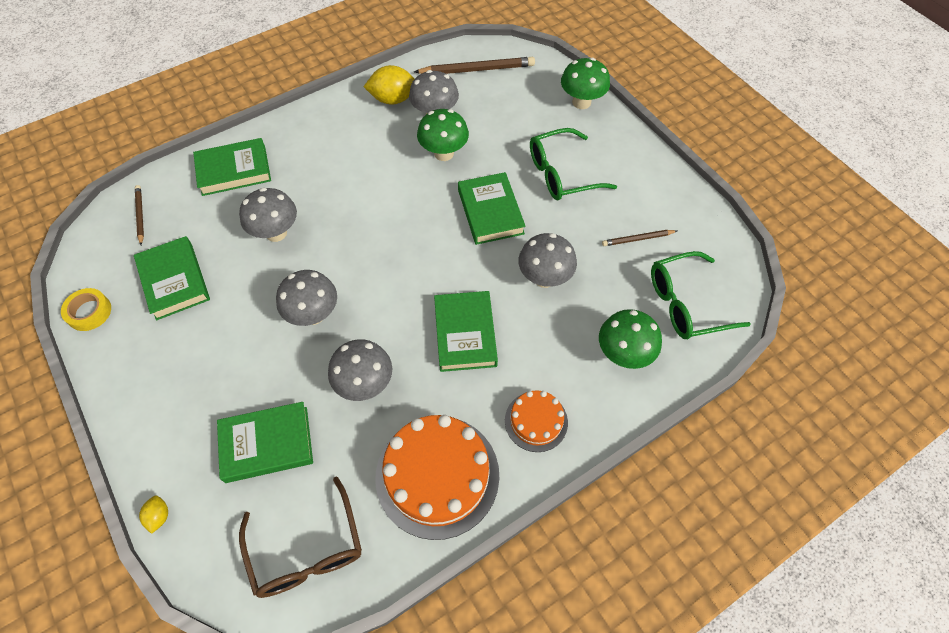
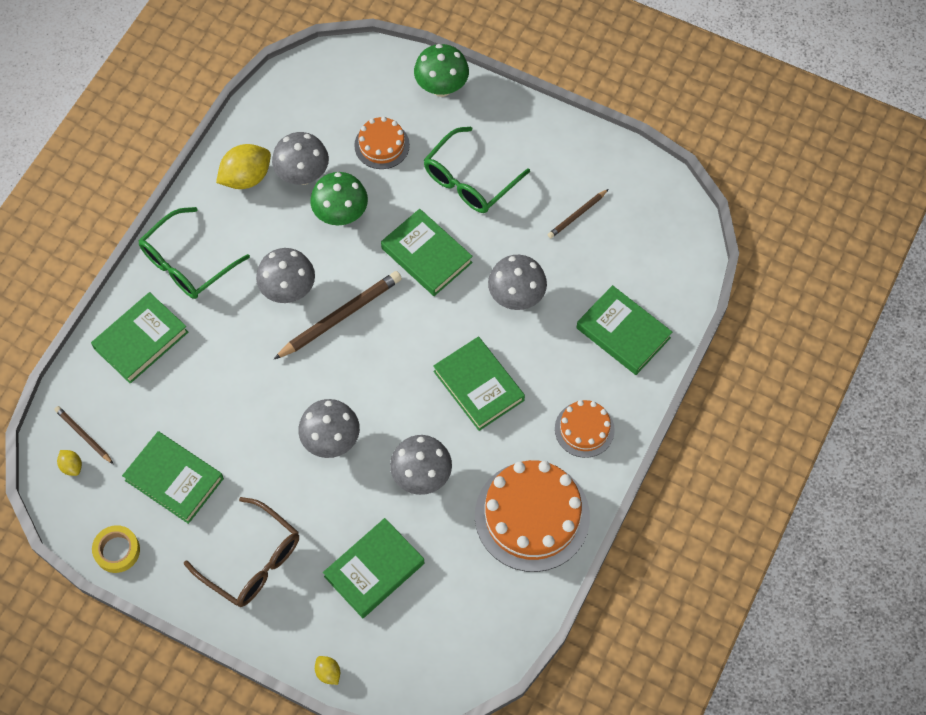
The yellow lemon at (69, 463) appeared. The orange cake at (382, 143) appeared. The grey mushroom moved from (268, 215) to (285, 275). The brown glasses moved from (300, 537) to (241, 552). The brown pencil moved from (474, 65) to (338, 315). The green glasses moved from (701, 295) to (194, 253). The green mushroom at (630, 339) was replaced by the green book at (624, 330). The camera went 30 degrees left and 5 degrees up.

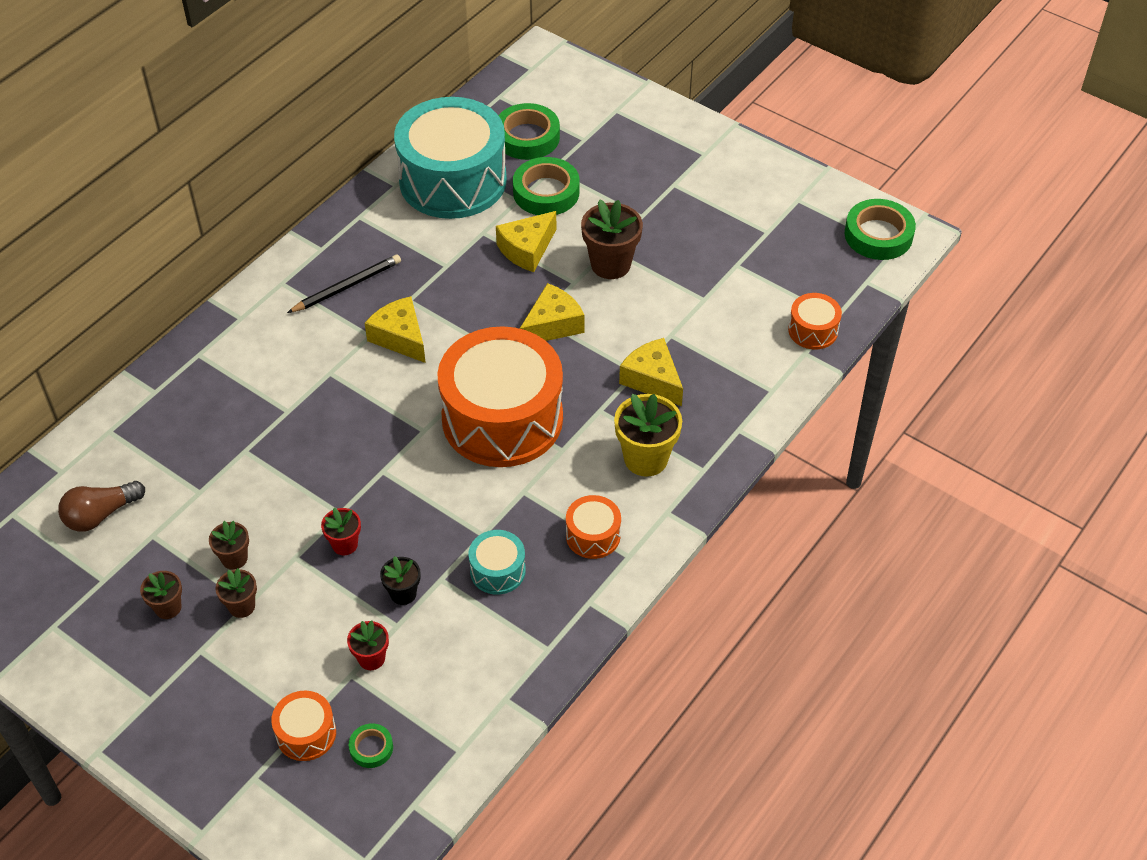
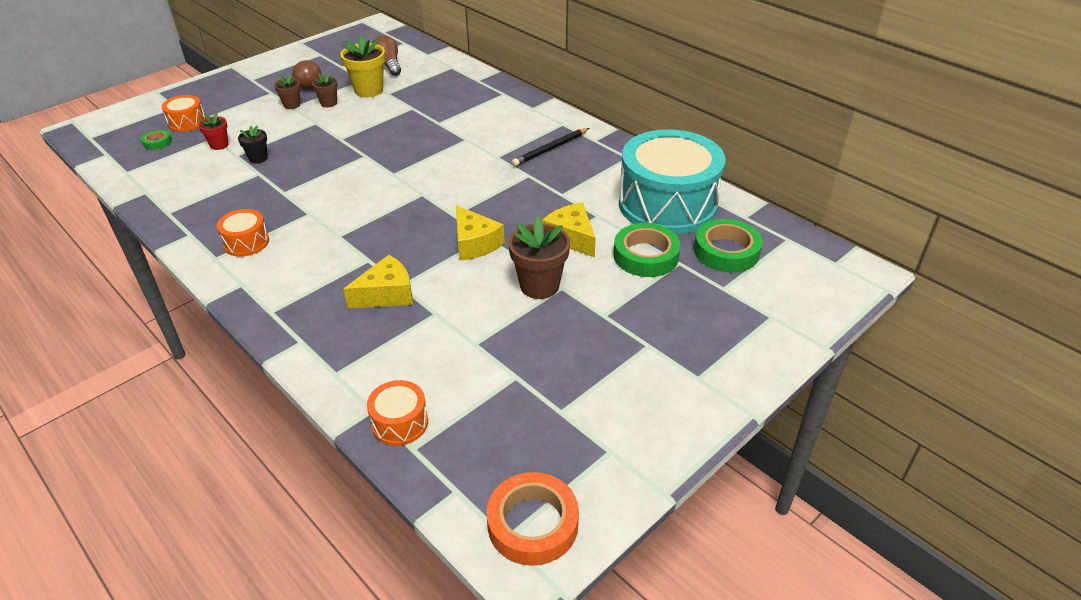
The red flower pot at (341, 531) disappeared. The yellow cheese at (395, 329) disappeared. The orange drum at (500, 396) disappeared. The turquoise drum at (497, 562) disappeared. The yellow flower pot moved from (648, 435) to (362, 66). The brown flower pot at (161, 595) was replaced by the brown light bulb at (307, 75). The green tape at (880, 229) became the orange tape at (532, 519). The black pencil at (344, 283) turned 75 degrees clockwise. The camera went 100 degrees right and 10 degrees down.

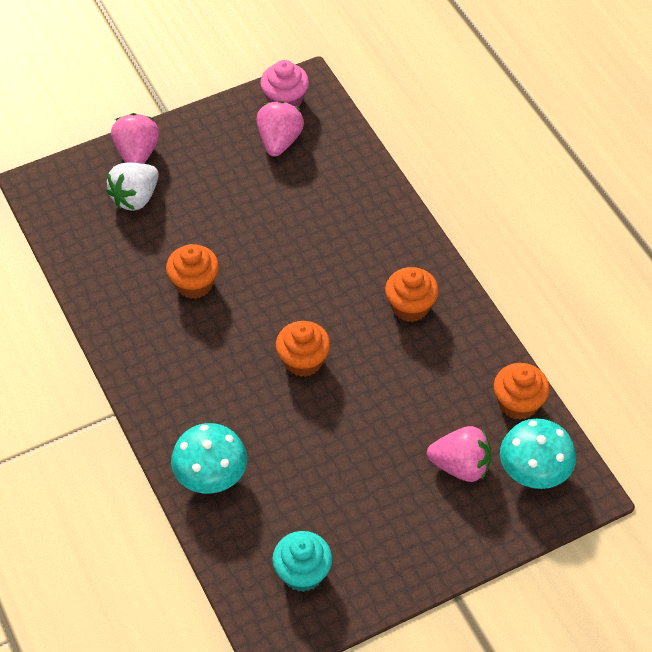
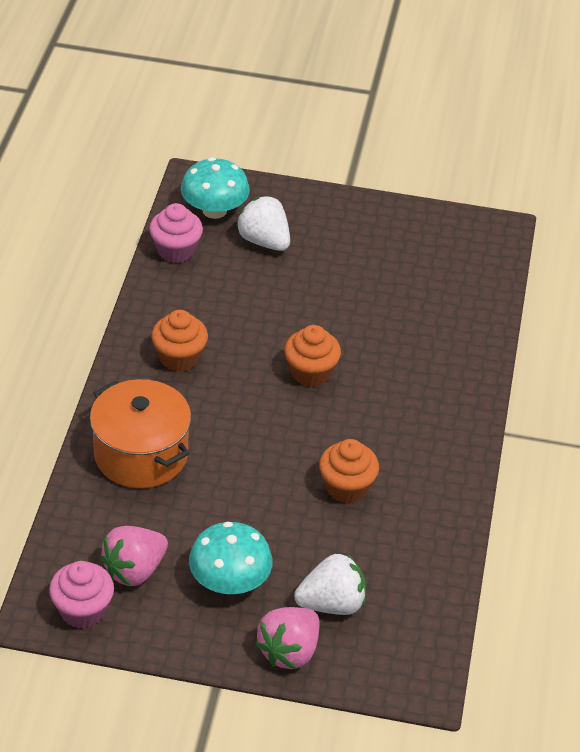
The turquoise cupcake at (302, 561) disappeared. The orange pot at (140, 433) appeared. The turquoise mushroom moved from (209, 458) to (231, 558). The pink strawberry at (459, 454) became the white strawberry at (263, 223). The orange cupcake at (522, 391) became the pink cupcake at (176, 233). The camera went 145 degrees left and 10 degrees down.

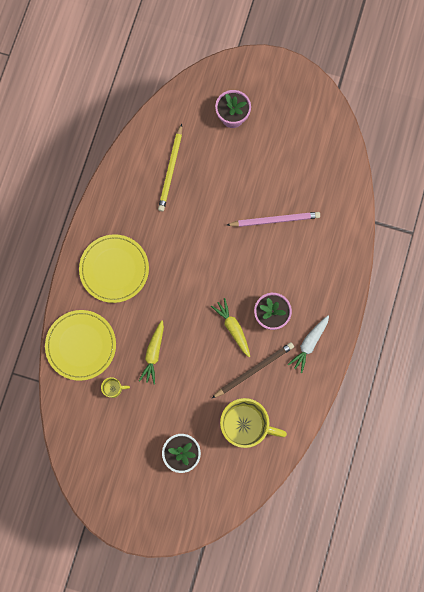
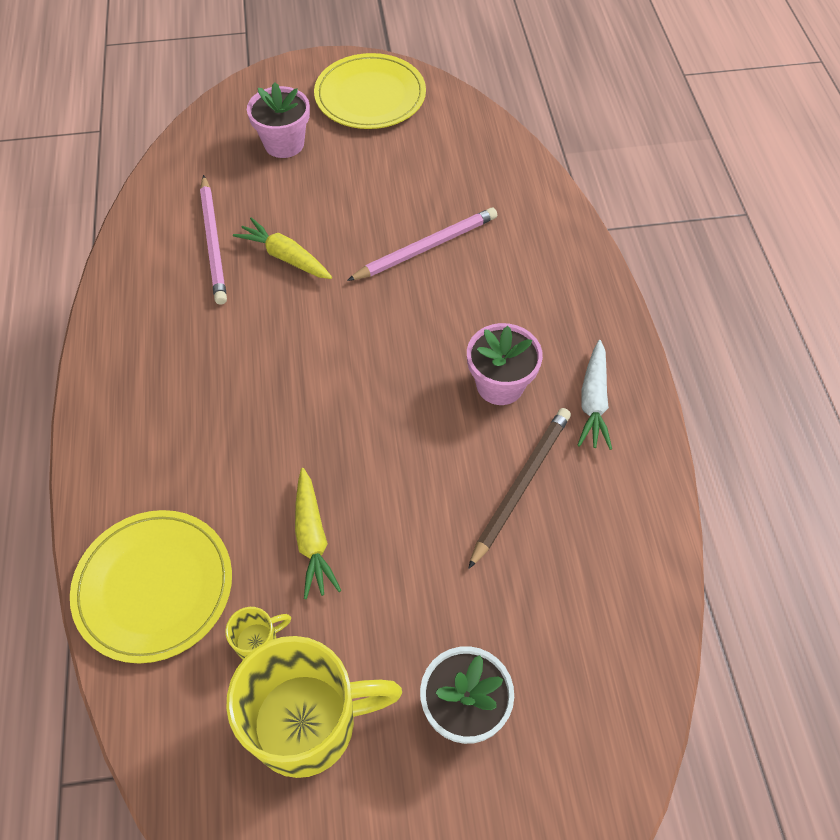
The yellow plate moved from (114, 268) to (370, 91). The yellow carrot moved from (230, 328) to (282, 248). The yellow mug moved from (253, 423) to (314, 707). The yellow pencil at (170, 167) became the pink pencil at (213, 239). The camera went 25 degrees left and 20 degrees down.

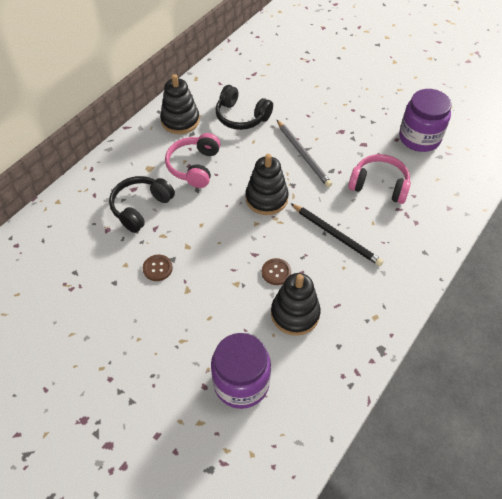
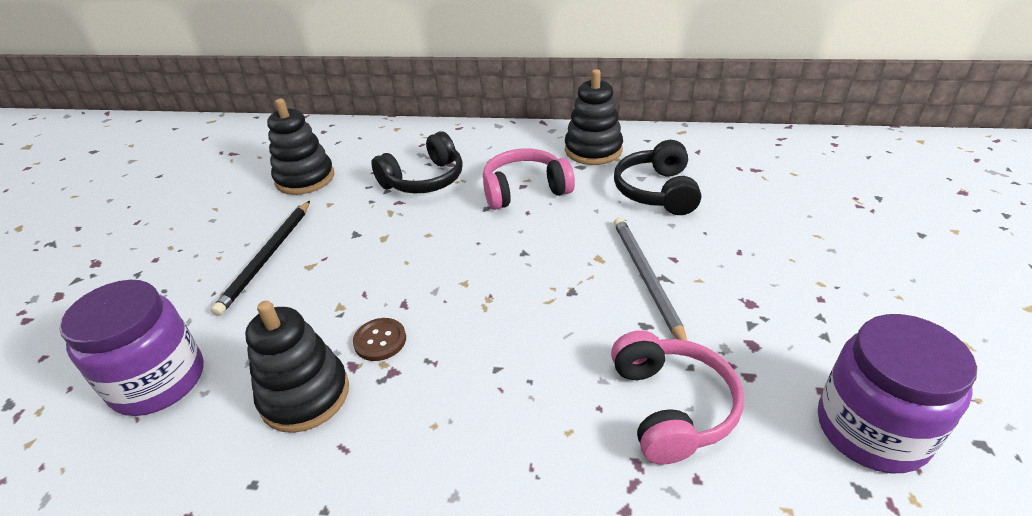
The brown button at (158, 268) disappeared. The black stacking toy moved from (267, 184) to (300, 147). The black pencil moved from (336, 234) to (260, 258). The black headphones at (142, 204) turned 135 degrees clockwise. The grey pencil at (304, 153) turned 135 degrees clockwise. The camera went 65 degrees right and 15 degrees down.

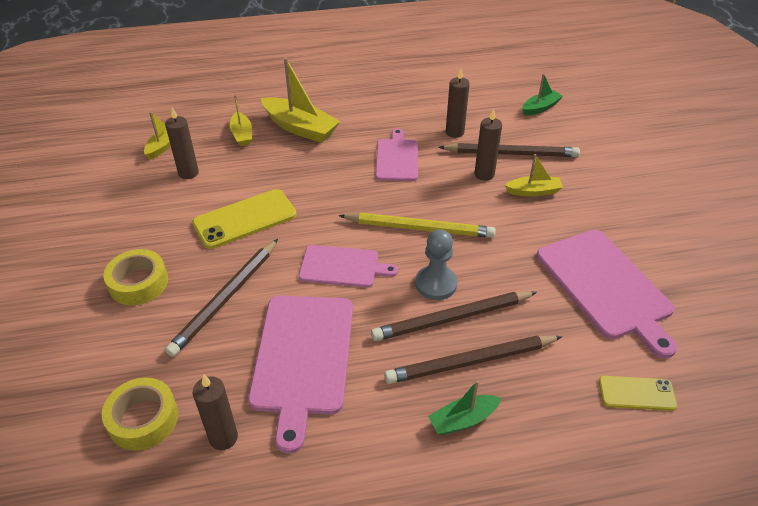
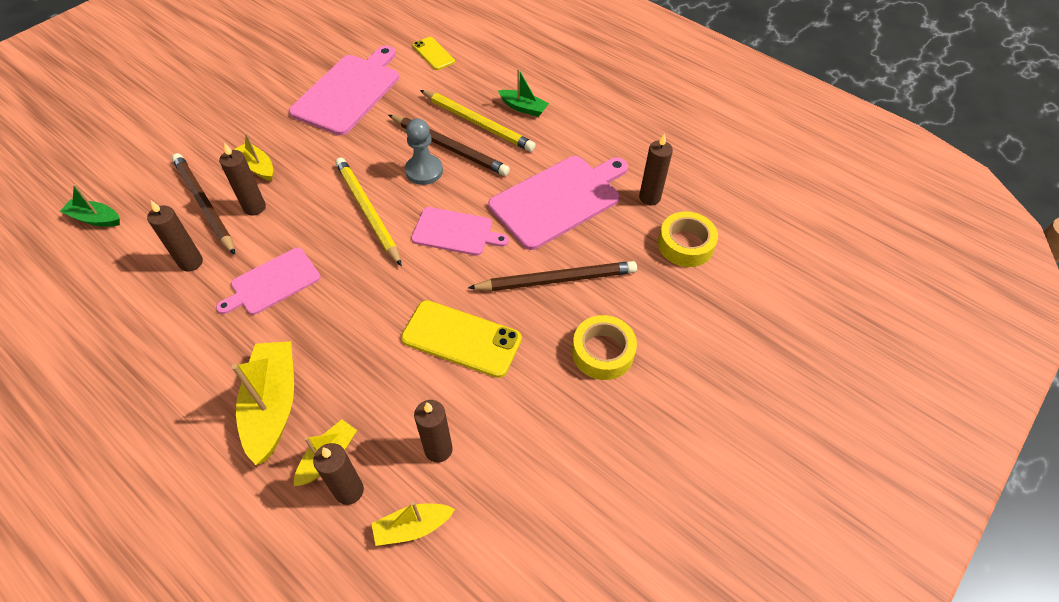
The brown candle at (338, 474) appeared. The brown pencil at (473, 360) became the yellow pencil at (478, 121). The pink cutting board at (348, 266) turned 135 degrees clockwise. The camera went 130 degrees left and 10 degrees up.

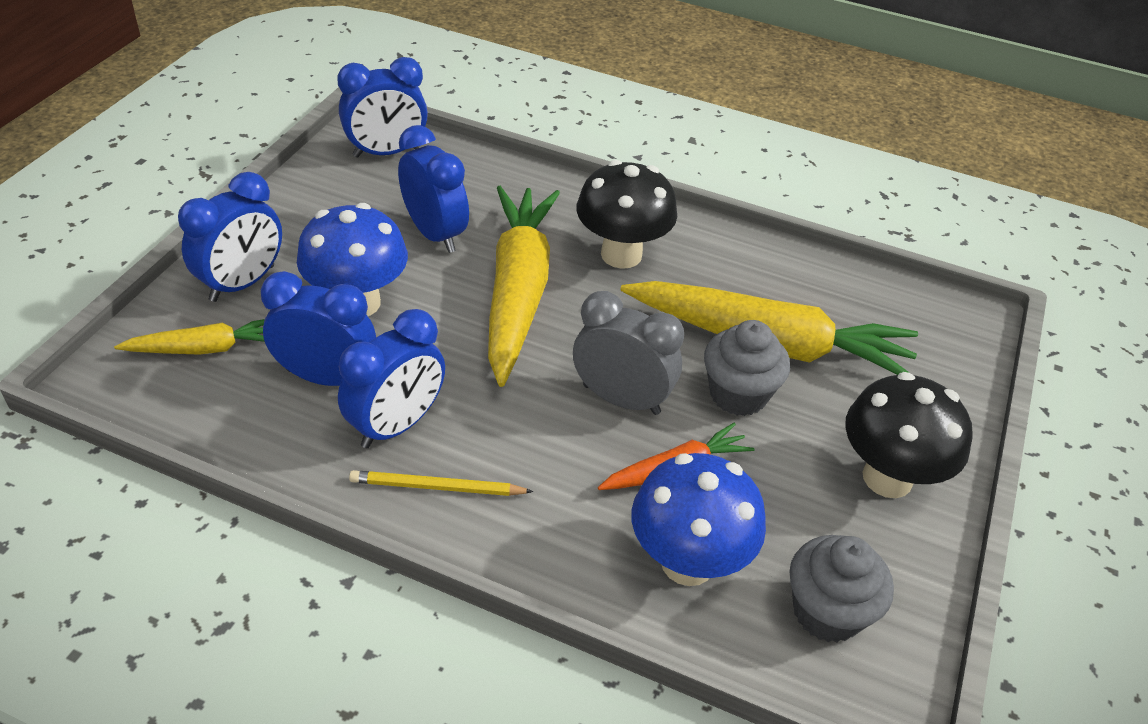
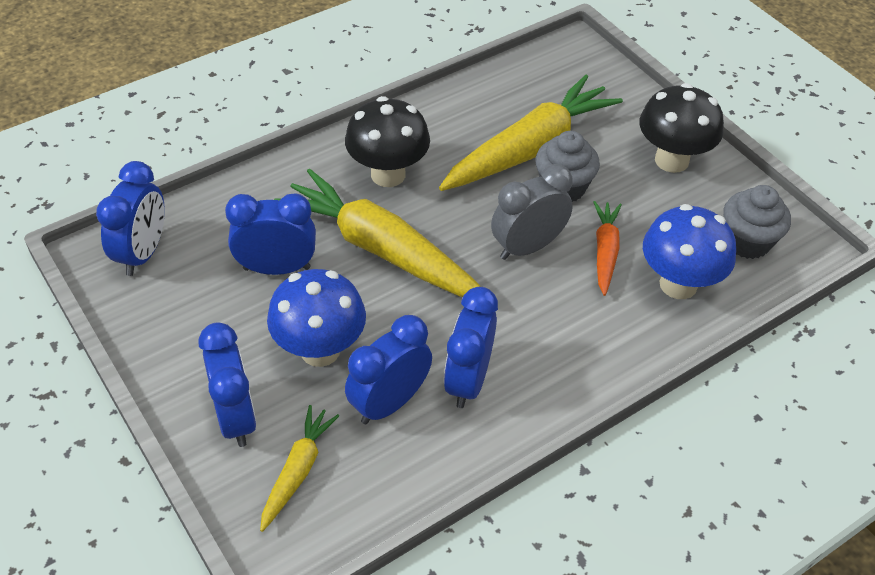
The yellow pencil at (441, 483) disappeared. The blue clock at (391, 378) turned 150 degrees counterclockwise. The camera went 55 degrees left and 5 degrees up.

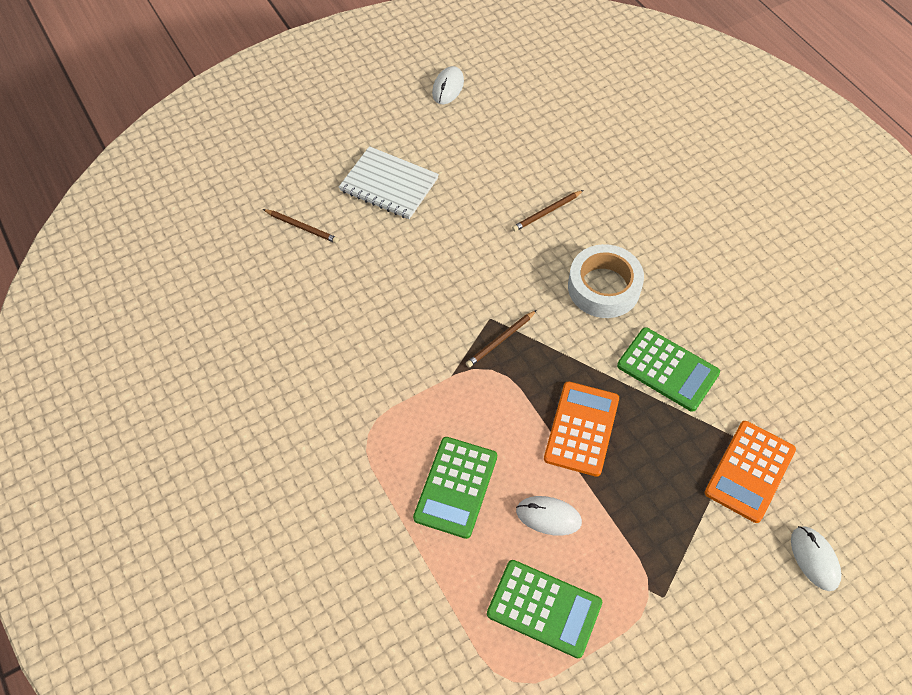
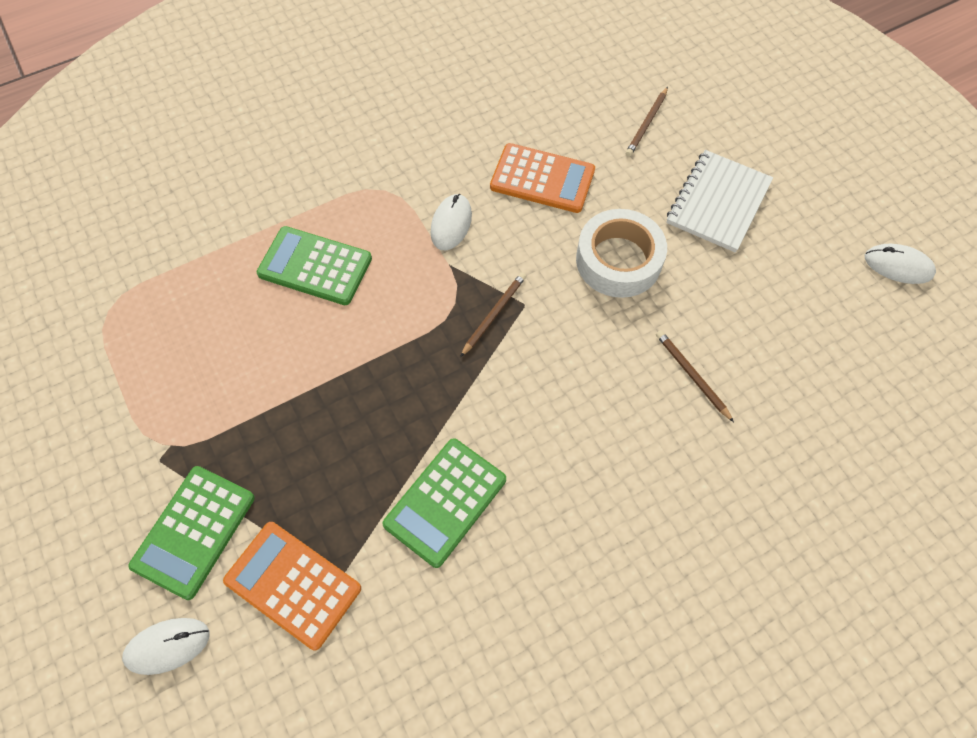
The green calculator moved from (544, 609) to (191, 533). The white mouse moved from (549, 516) to (451, 222). The orange calculator moved from (581, 429) to (542, 178). The white tape moved from (606, 281) to (621, 253). The brown pencil at (501, 338) turned 75 degrees clockwise. The camera went 90 degrees right and 5 degrees up.

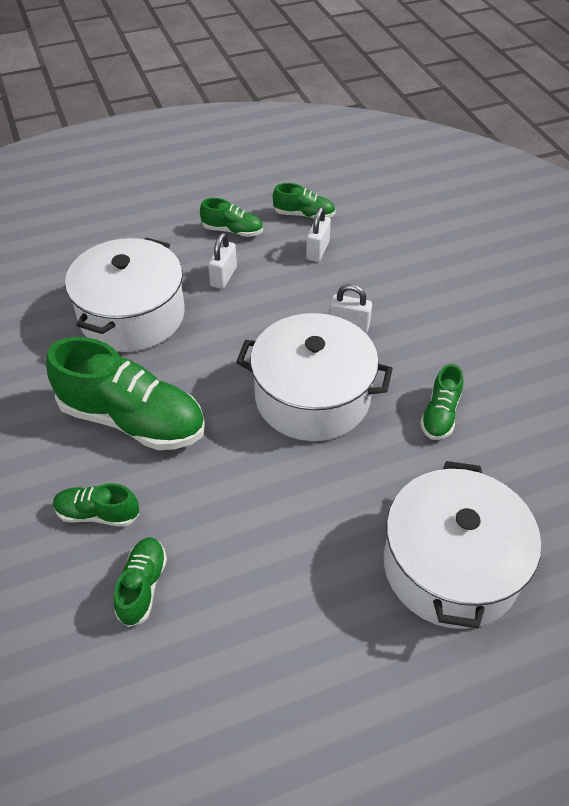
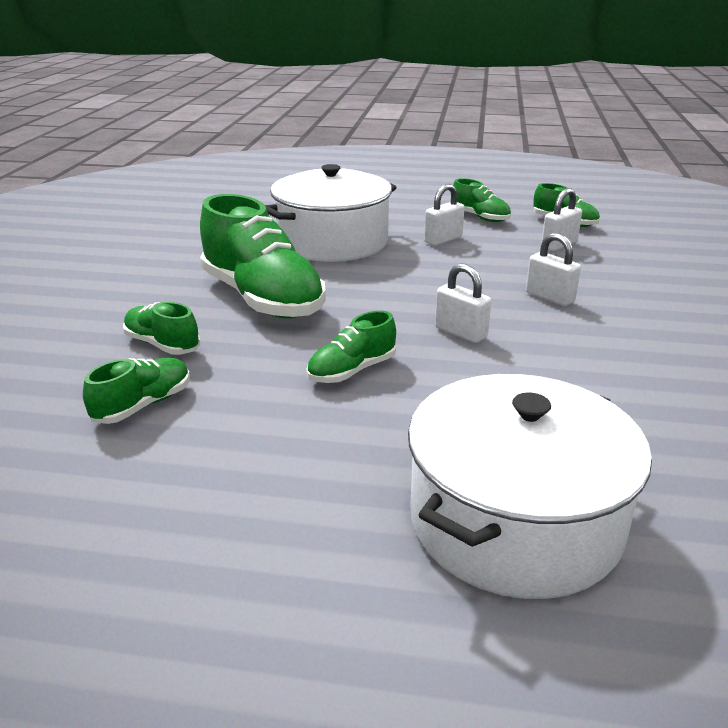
The green shoe moved from (441, 402) to (351, 347). The white pot at (314, 377) was replaced by the white padlock at (463, 303). The camera went 30 degrees right and 20 degrees down.

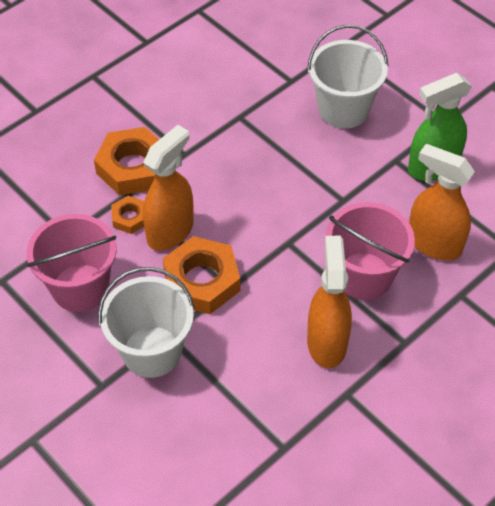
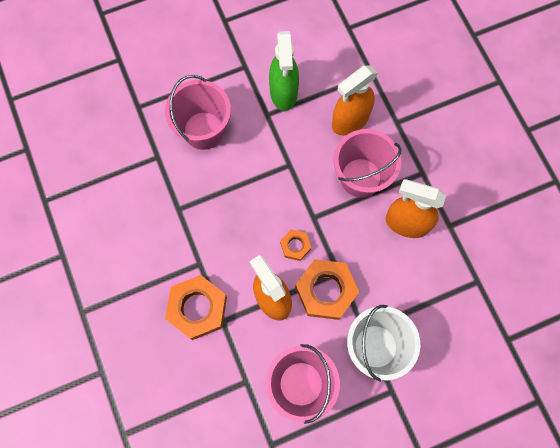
The orange nut moved from (127, 215) to (295, 245). The white bucket at (348, 76) became the pink bucket at (198, 112). The camera went 70 degrees left and 20 degrees up.

